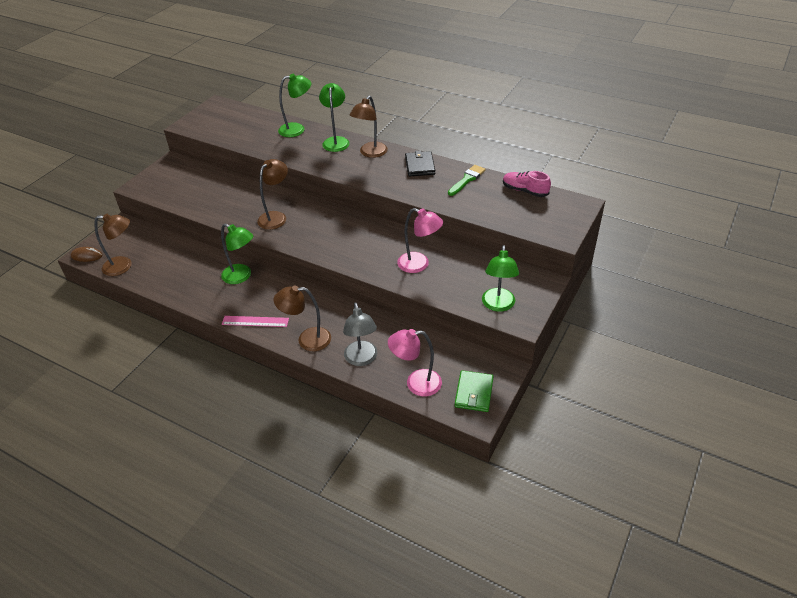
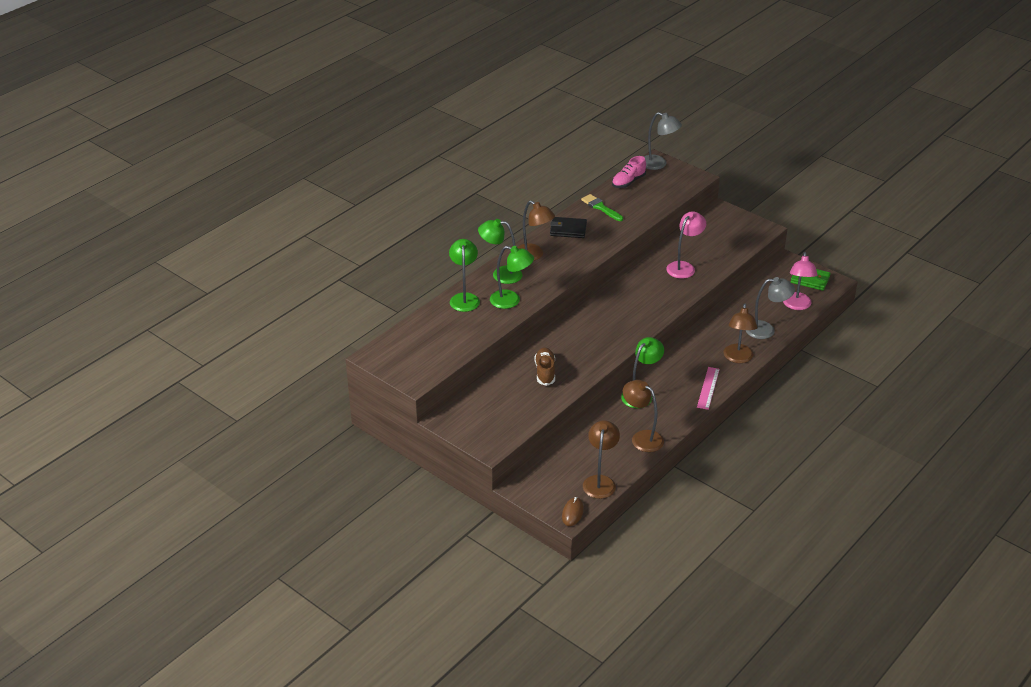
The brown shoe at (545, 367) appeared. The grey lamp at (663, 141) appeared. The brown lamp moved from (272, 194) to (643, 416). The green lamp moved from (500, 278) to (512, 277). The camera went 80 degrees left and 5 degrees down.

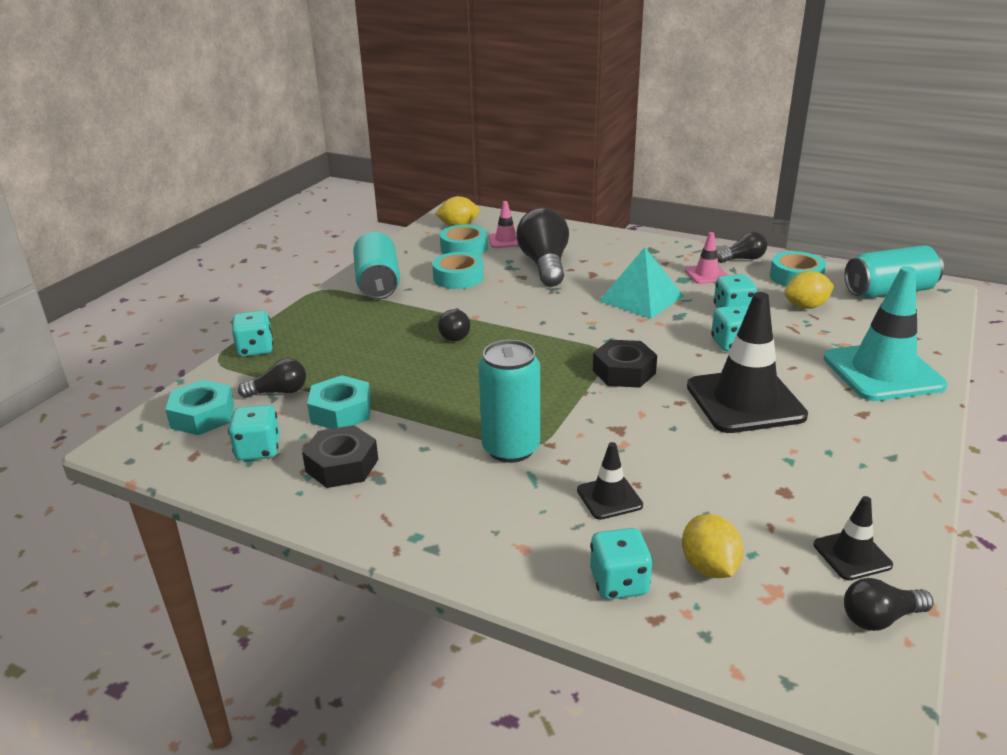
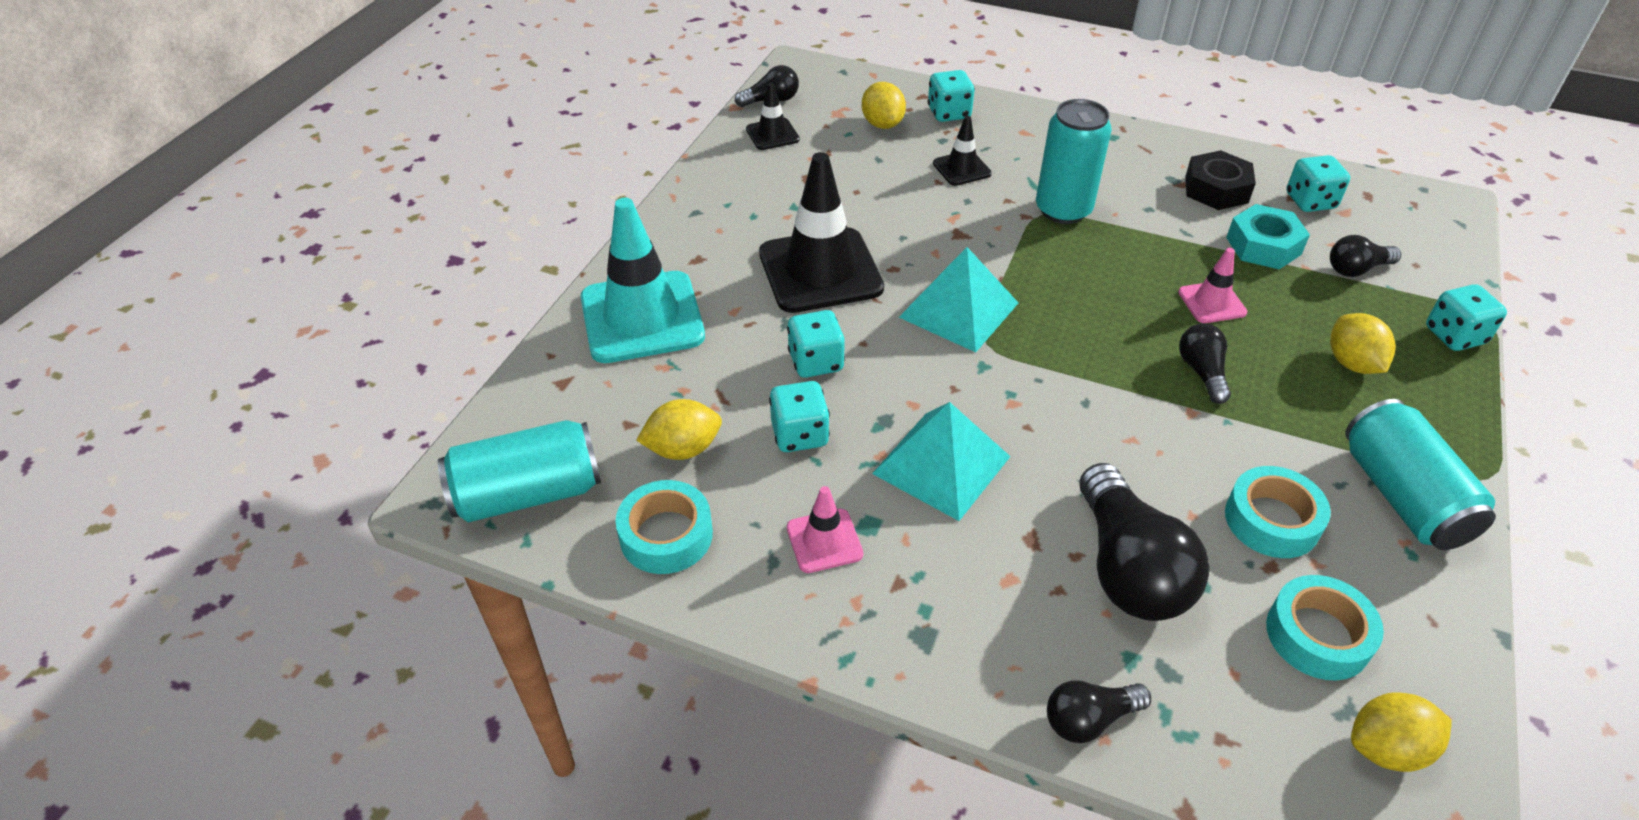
The turquoise nut at (199, 407) disappeared. The yellow lemon at (1363, 343) appeared. The pink traffic cone moved from (503, 224) to (1212, 285). The black light bulb moved from (742, 247) to (1099, 711). The black nut at (625, 364) was replaced by the turquoise pyramid at (958, 299). The camera went 175 degrees right and 15 degrees up.

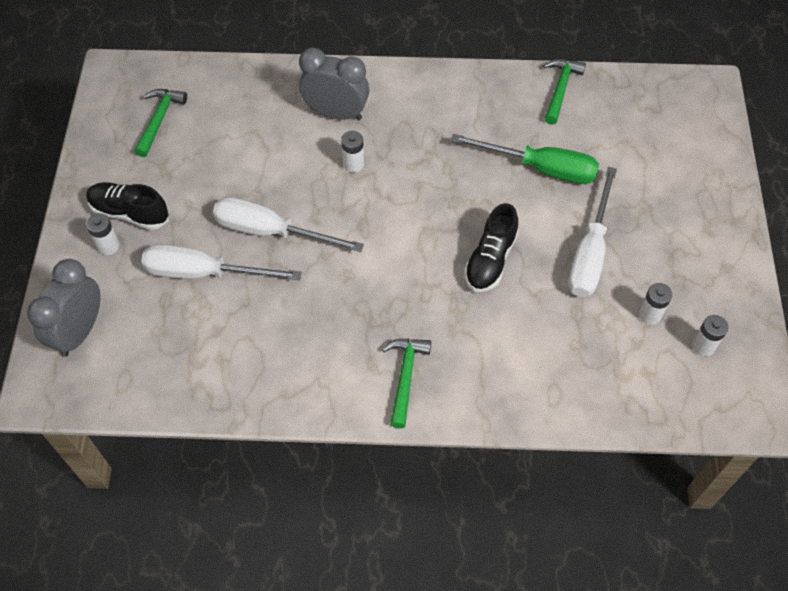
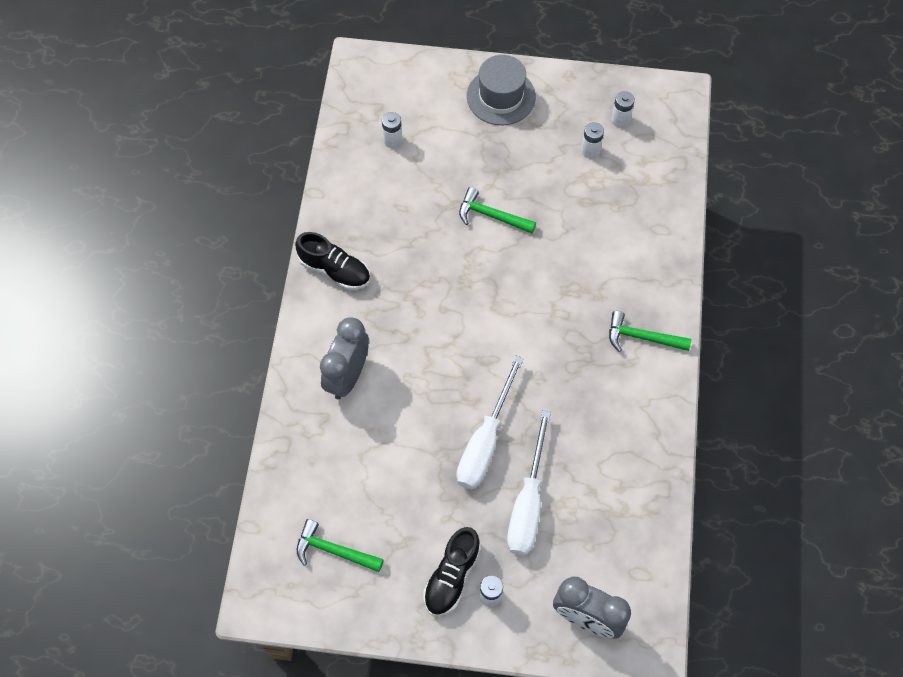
The green screwdriver at (525, 159) disappeared. The white screwdriver at (592, 232) disappeared. The grey hat at (501, 90) appeared. The white battery moved from (352, 152) to (392, 130). The black shoe moved from (491, 247) to (332, 261). The green hammer moved from (564, 92) to (497, 210). The camera went 85 degrees left and 5 degrees up.

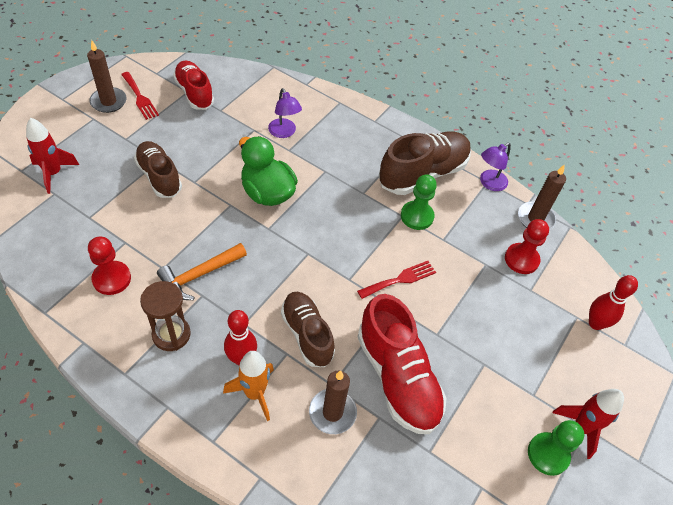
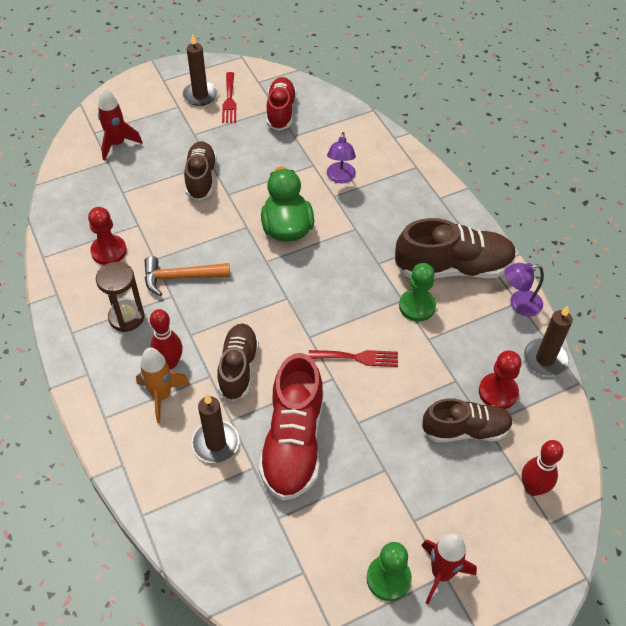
The brown shoe at (467, 420) appeared. The camera went 35 degrees right and 0 degrees up.

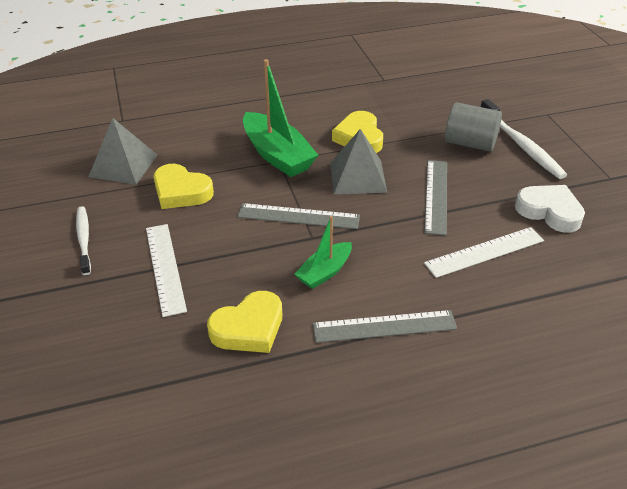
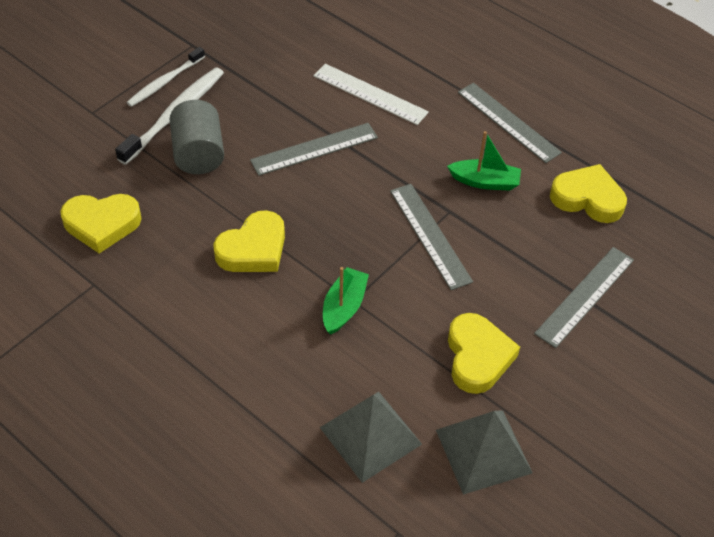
The white heart at (550, 209) disappeared. The yellow heart at (101, 224) appeared. The white toothbrush moved from (83, 240) to (165, 77). The grey pyramid moved from (358, 161) to (371, 437). The white ruler at (166, 270) became the grey ruler at (584, 297). The green boat at (280, 118) changed to 0.56 times the size. The camera went 125 degrees left and 10 degrees up.

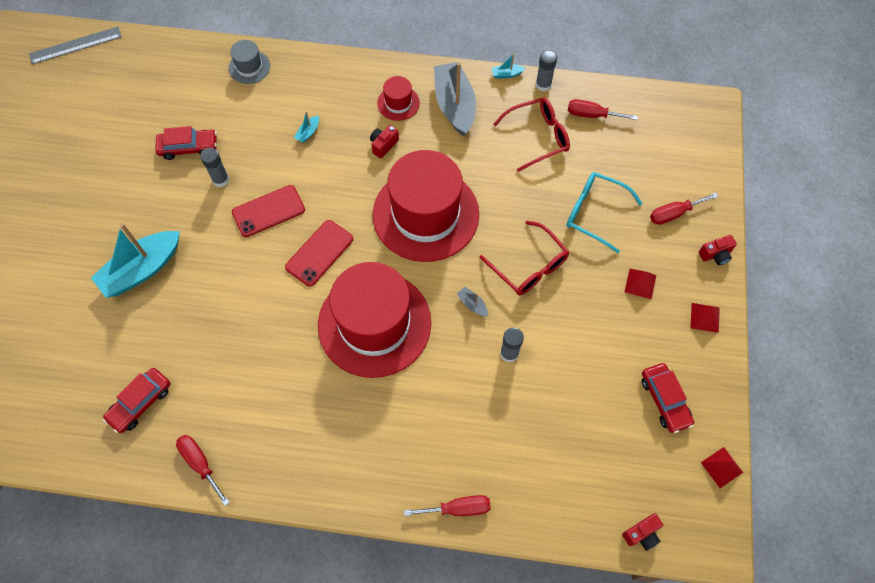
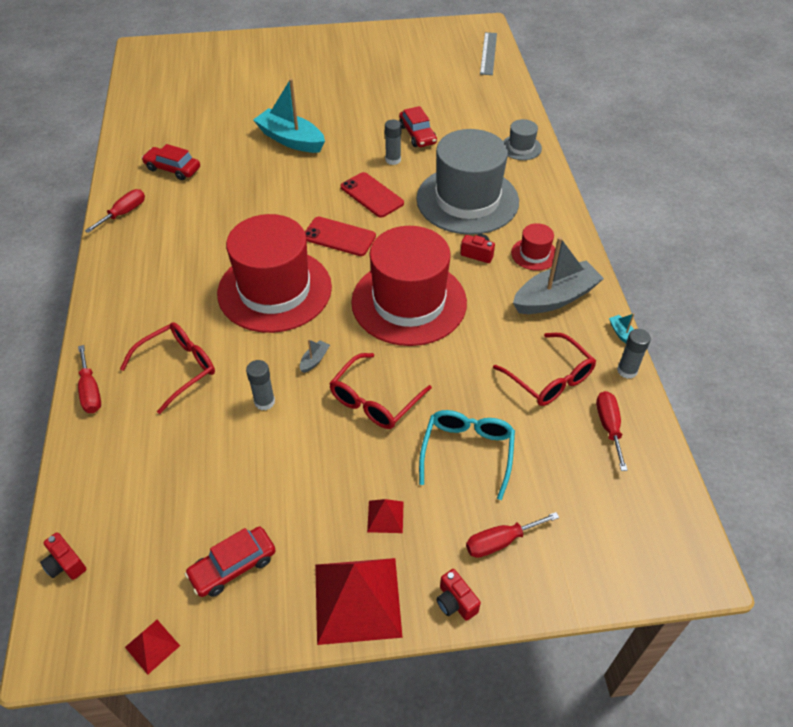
The red glasses at (167, 368) appeared. The turquoise boat at (306, 127) was replaced by the grey hat at (467, 182). The grey ruler at (75, 45) turned 45 degrees clockwise. The red screwdriver at (684, 209) turned 75 degrees counterclockwise. The red pyramid at (705, 318) changed to 2.20 times the size. The camera went 75 degrees right and 15 degrees down.

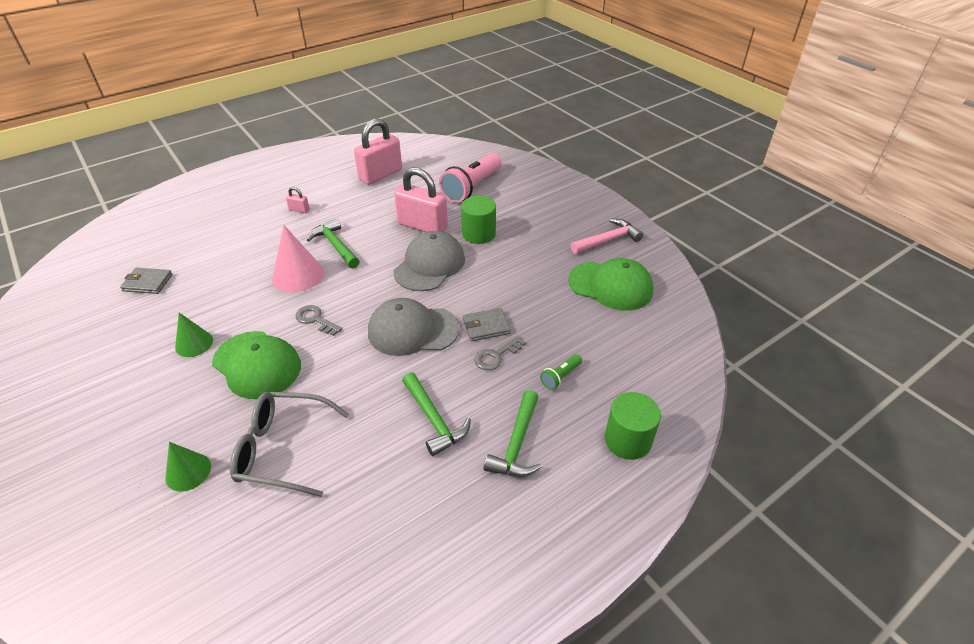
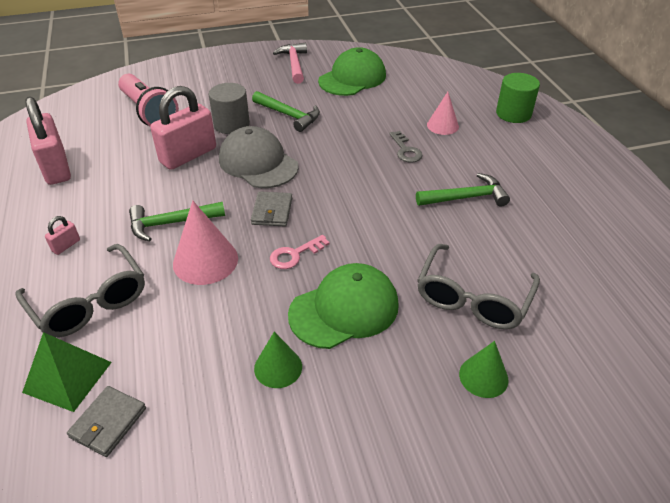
The grey cap at (414, 327) disappeared. The grey glasses at (80, 291) appeared. The green pyramid at (67, 372) appeared. The grey wallet moved from (487, 324) to (271, 208). The green hammer moved from (512, 433) to (286, 111). The green flashlight at (561, 372) was replaced by the pink cone at (443, 113). The grey key at (318, 320) became the pink key at (300, 252). The green cylinder at (478, 220) became the grey cylinder at (229, 108). The camera went 70 degrees left and 0 degrees up.

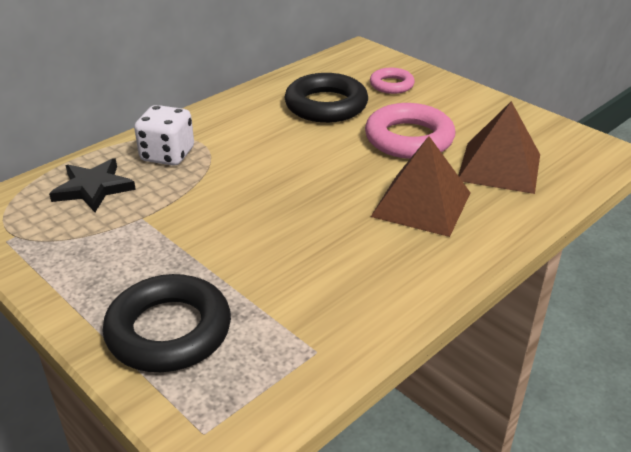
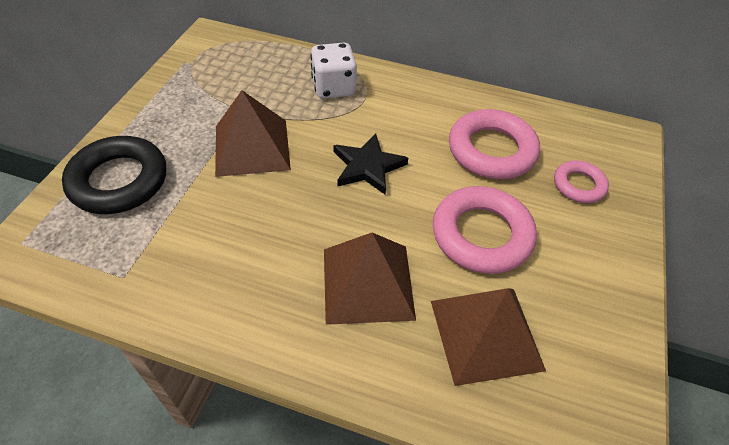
The brown pyramid at (253, 133) appeared. The black star moved from (92, 185) to (371, 164). The black ring at (326, 98) became the pink ring at (494, 144). The camera went 60 degrees right and 15 degrees up.

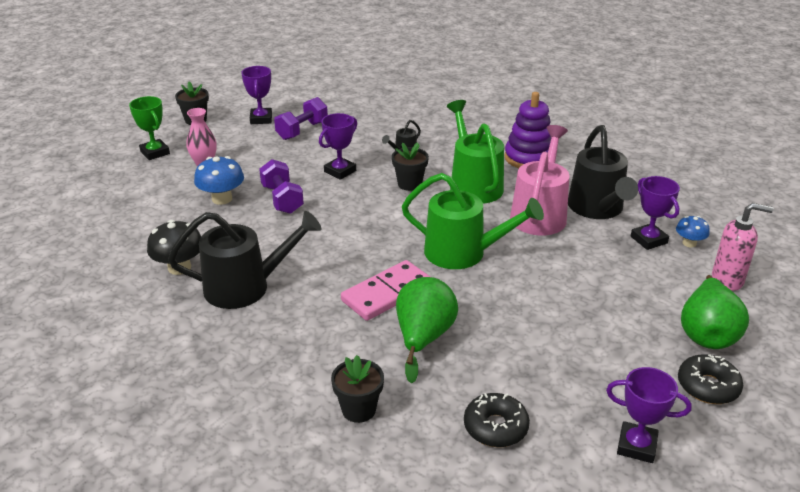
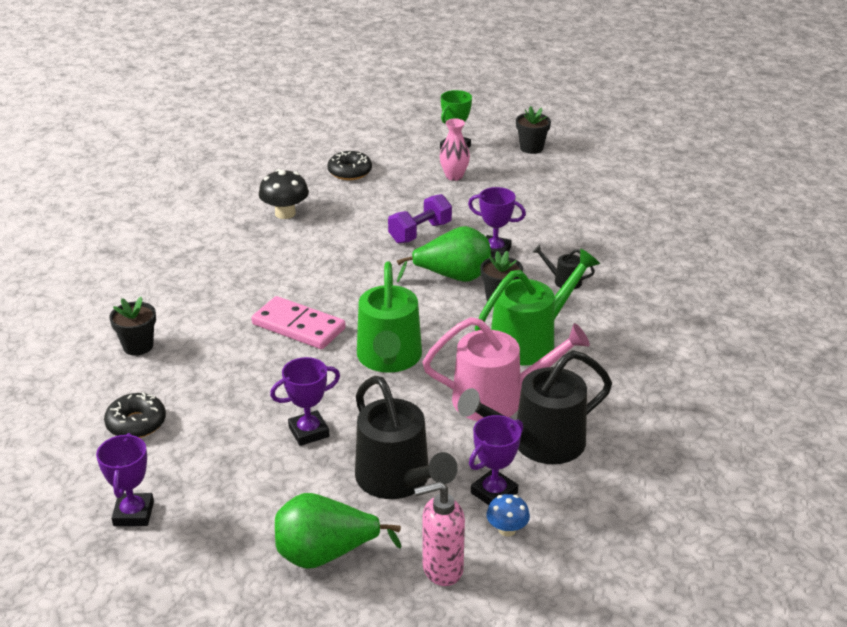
The blue mushroom at (219, 180) disappeared. The purple dumbbell at (301, 118) disappeared. The purple stacking toy at (527, 130) disappeared. The black watering can moved from (244, 260) to (406, 437). The purple trophy moved from (256, 95) to (305, 401). The green pear moved from (427, 330) to (444, 254). The black donut moved from (710, 379) to (349, 165). The pink soap dispenser at (742, 247) turned 90 degrees clockwise. The camera went 70 degrees right and 0 degrees up.

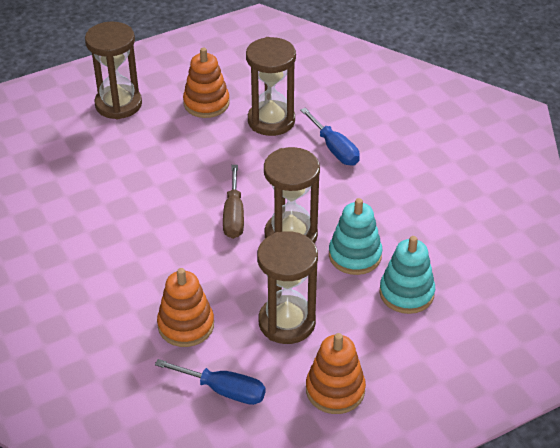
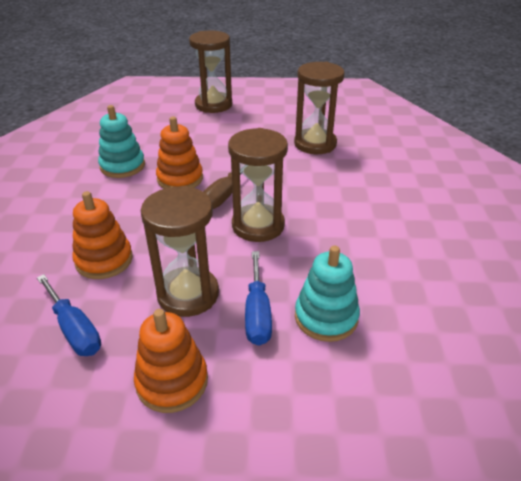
The orange stacking toy moved from (206, 83) to (179, 152). The blue screwdriver moved from (330, 136) to (258, 298). The turquoise stacking toy moved from (355, 236) to (121, 141). The camera went 30 degrees right and 5 degrees down.

